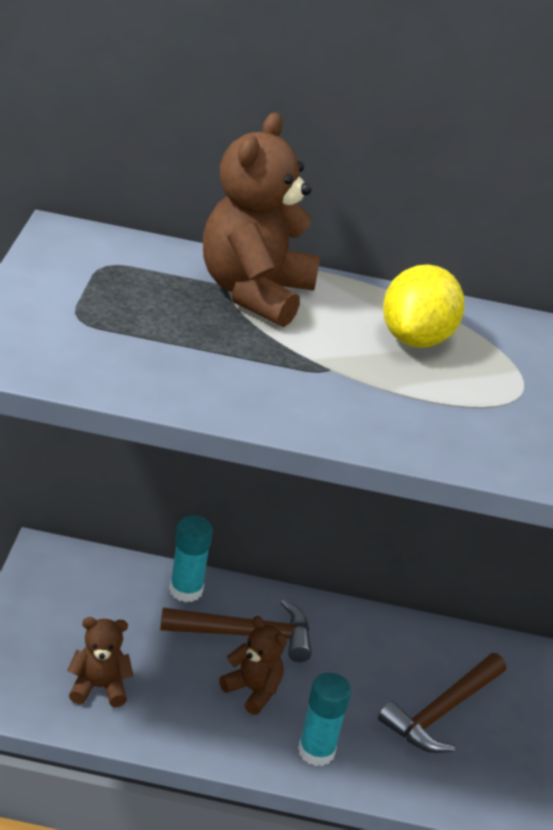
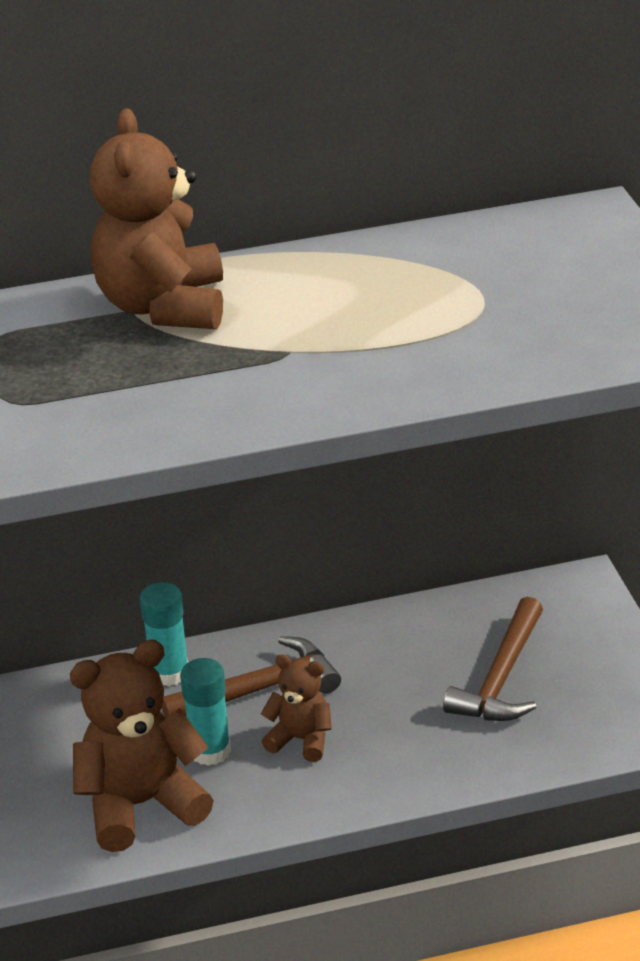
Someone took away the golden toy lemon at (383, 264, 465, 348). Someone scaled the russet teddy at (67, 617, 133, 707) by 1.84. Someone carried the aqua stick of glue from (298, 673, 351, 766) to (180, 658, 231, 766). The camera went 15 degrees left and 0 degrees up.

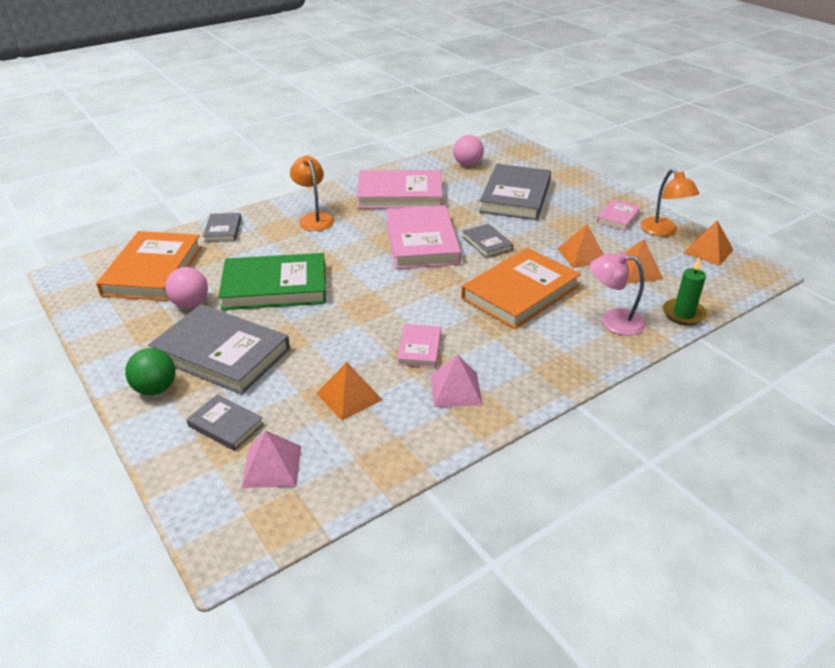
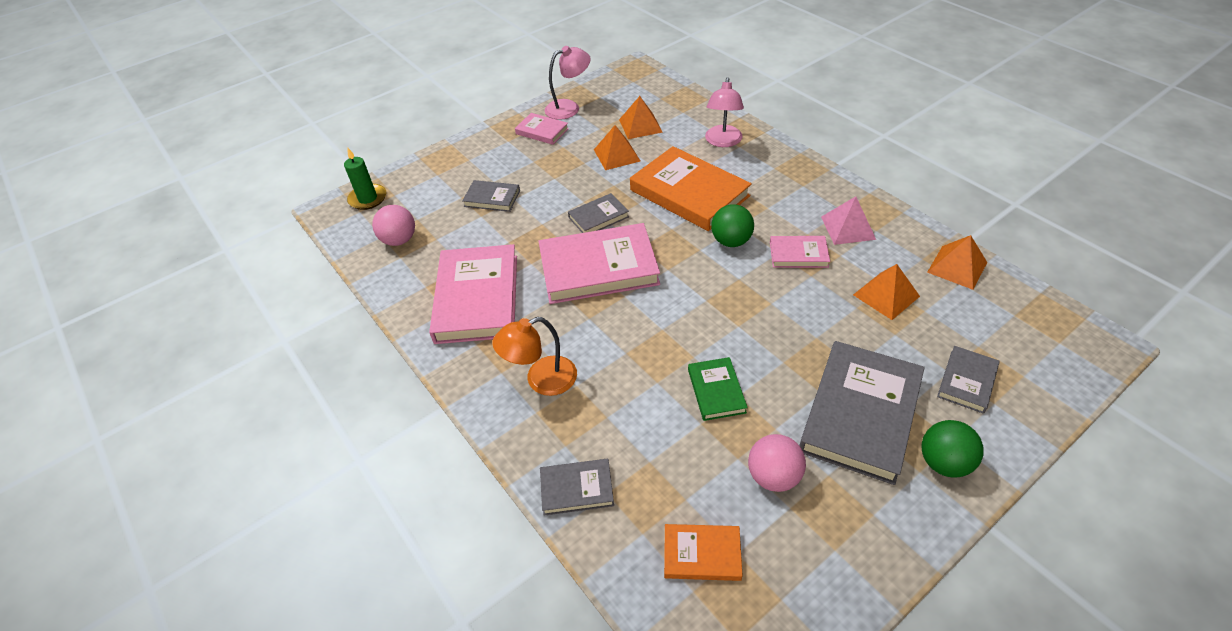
Someone scaled the grey hardcover at (479, 164, 551, 220) by 0.50. Someone repainted the orange-coloured desk lamp at (640, 169, 700, 236), which became the rose-pink desk lamp at (545, 46, 590, 120). Someone carried the orange-coloured pyramid from (684, 220, 733, 266) to (927, 235, 987, 290). Someone scaled the orange-coloured hardcover at (96, 231, 202, 301) by 0.50. Someone scaled the emerald hardcover at (218, 253, 326, 310) by 0.50. Someone carried the emerald candle from (663, 257, 707, 325) to (344, 148, 386, 210). Someone took away the rose-pink pyramid at (241, 431, 301, 488). Someone put down the emerald sphere at (711, 204, 754, 247). The camera went 90 degrees left and 10 degrees up.

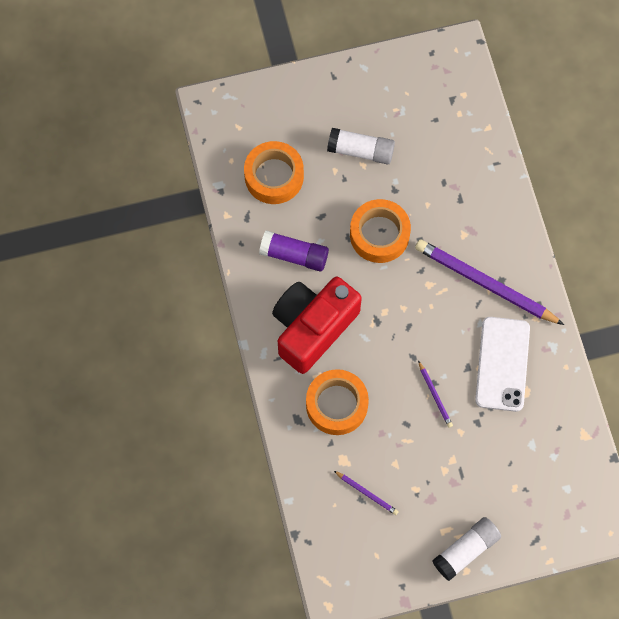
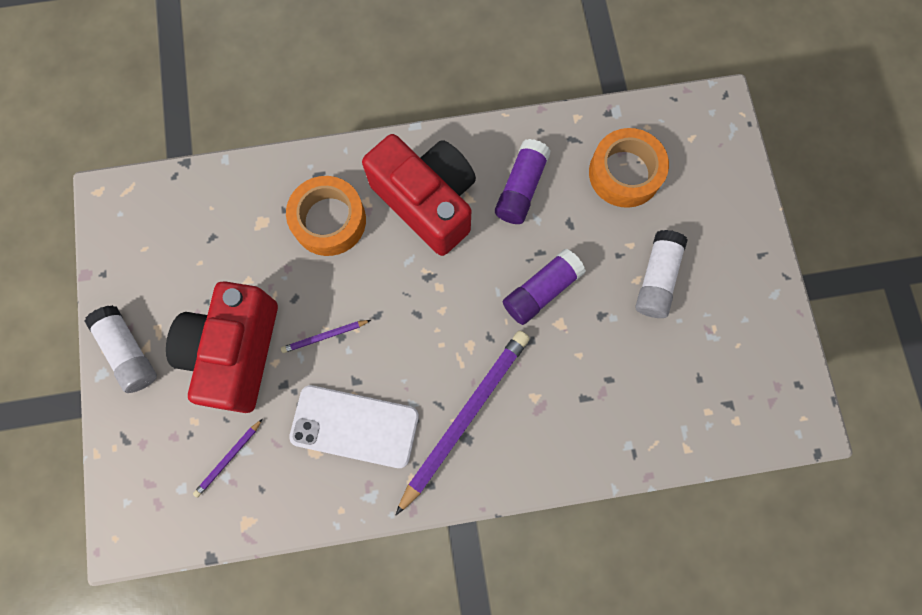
Someone swapped the orange-coloured tape at (350, 199, 411, 263) for the violet stick of glue at (503, 249, 586, 325). Someone carried the violet pencil from (334, 471, 399, 515) to (193, 419, 263, 498). Someone put down the scarlet photo camera at (166, 281, 278, 413). The camera went 95 degrees right and 5 degrees up.

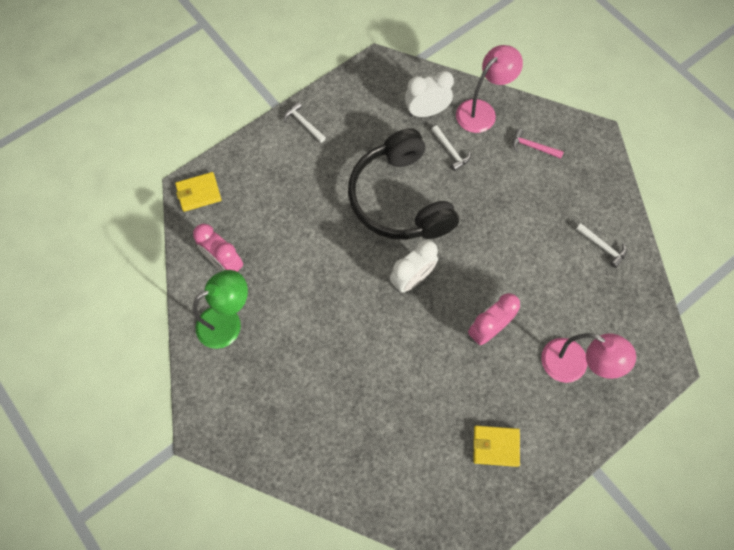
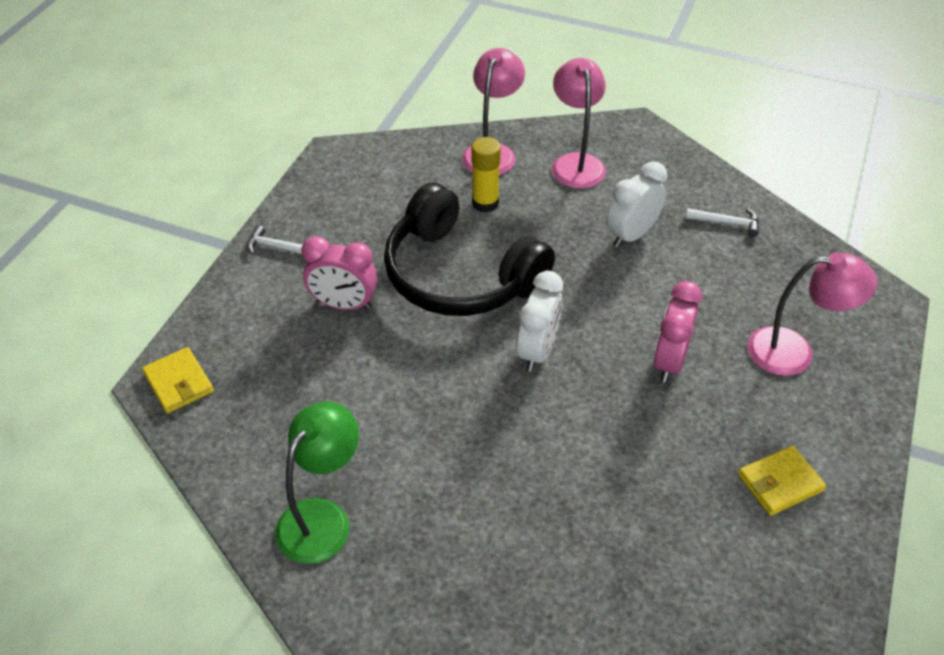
Someone carried the white bedside clock from (405, 71, 454, 117) to (607, 161, 667, 248). Someone swapped the white carpenter's hammer at (431, 125, 471, 171) for the golden stick of glue at (472, 137, 501, 213). Someone swapped the rose-pink carpenter's hammer at (512, 129, 564, 159) for the rose-pink desk lamp at (552, 58, 606, 189). Someone rotated the golden wallet at (175, 172, 221, 212) by 75 degrees counterclockwise. Someone carried the rose-pink bedside clock from (193, 224, 243, 272) to (301, 236, 377, 310). The camera went 30 degrees left and 20 degrees down.

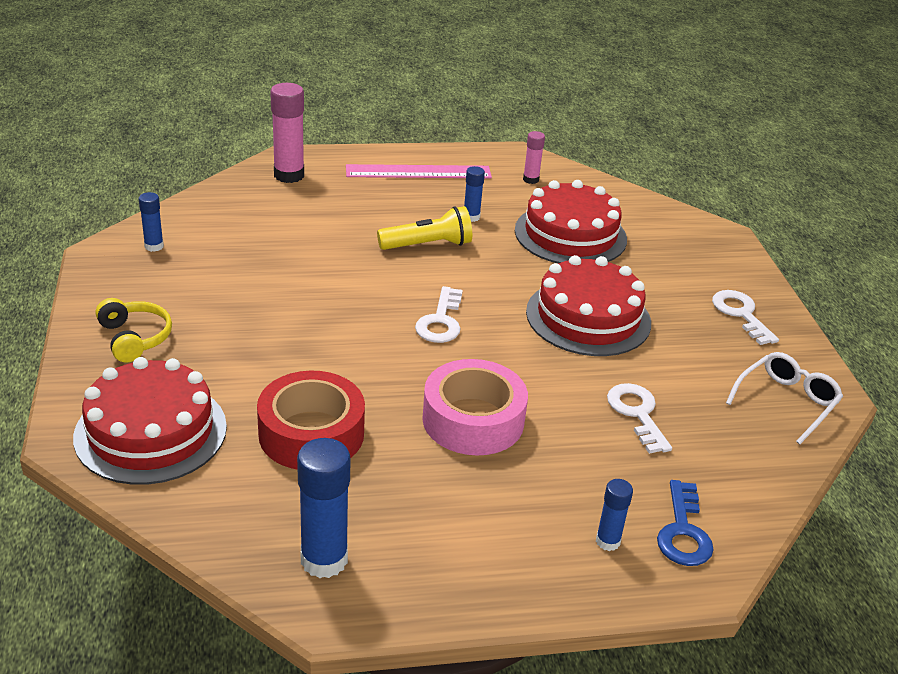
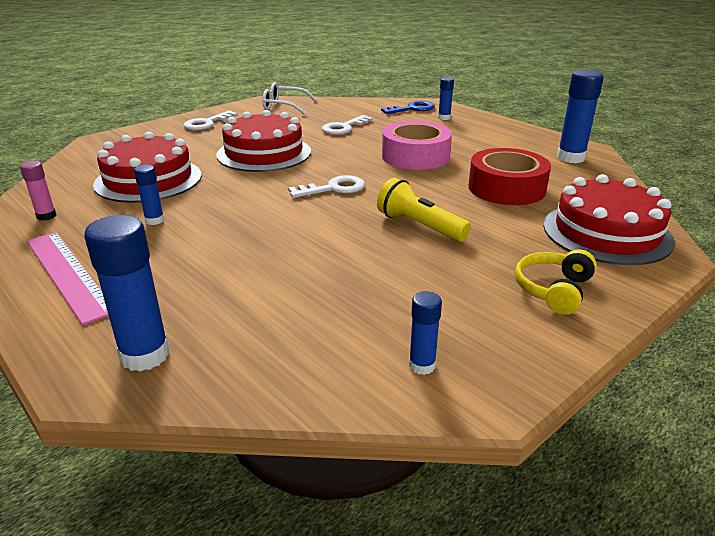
Someone repainted the rose-pink stick of glue at (270, 83, 304, 183), which became the royal blue stick of glue at (84, 215, 169, 371). Someone carried the golden pocket torch from (377, 206, 472, 250) to (377, 178, 471, 242). The camera went 120 degrees left and 5 degrees down.

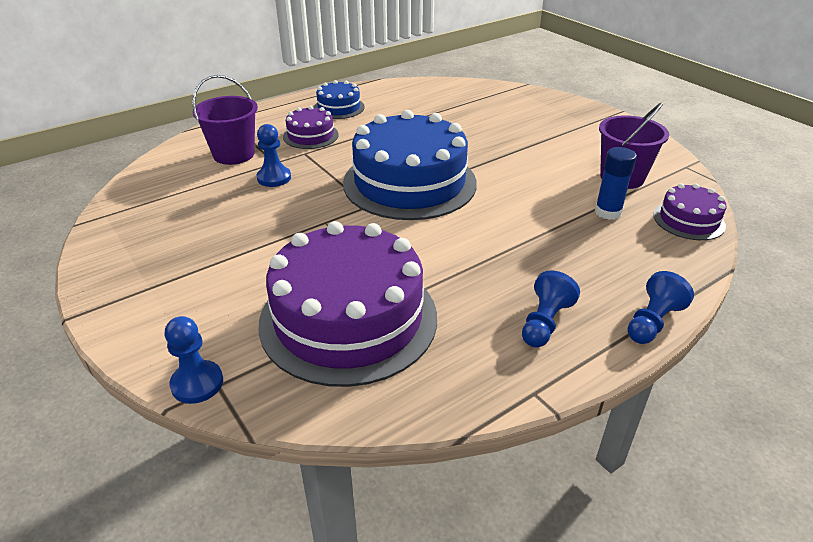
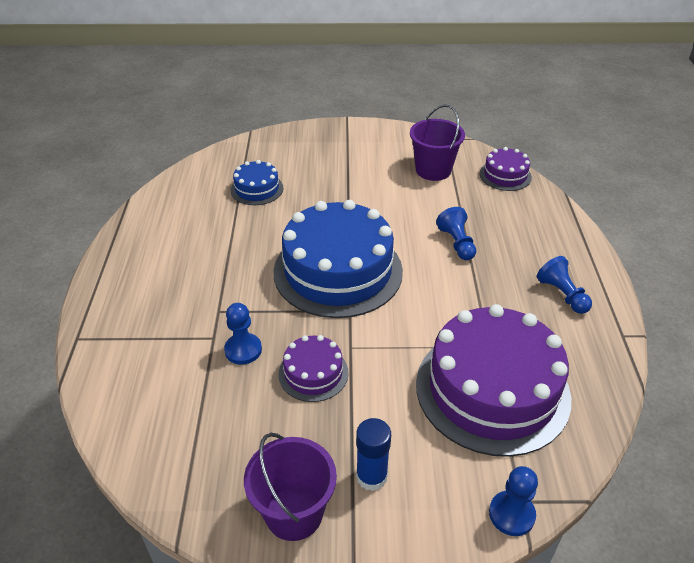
Someone carried the violet bucket from (192, 75, 258, 165) to (244, 433, 337, 541). Someone carried the royal blue layer cake from (314, 80, 365, 119) to (231, 160, 284, 205). Someone carried the violet layer cake from (283, 106, 339, 149) to (279, 335, 349, 402). Someone carried the royal blue stick of glue from (595, 147, 637, 220) to (356, 418, 391, 491). Someone carried the royal blue game pawn from (627, 271, 694, 344) to (436, 207, 476, 260). The camera went 55 degrees left and 5 degrees up.

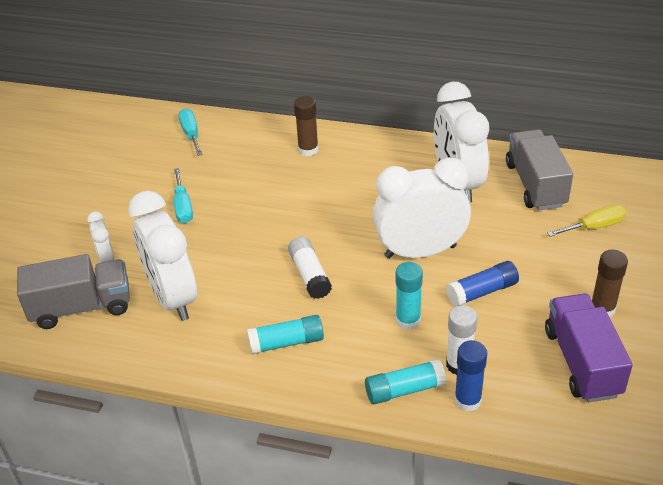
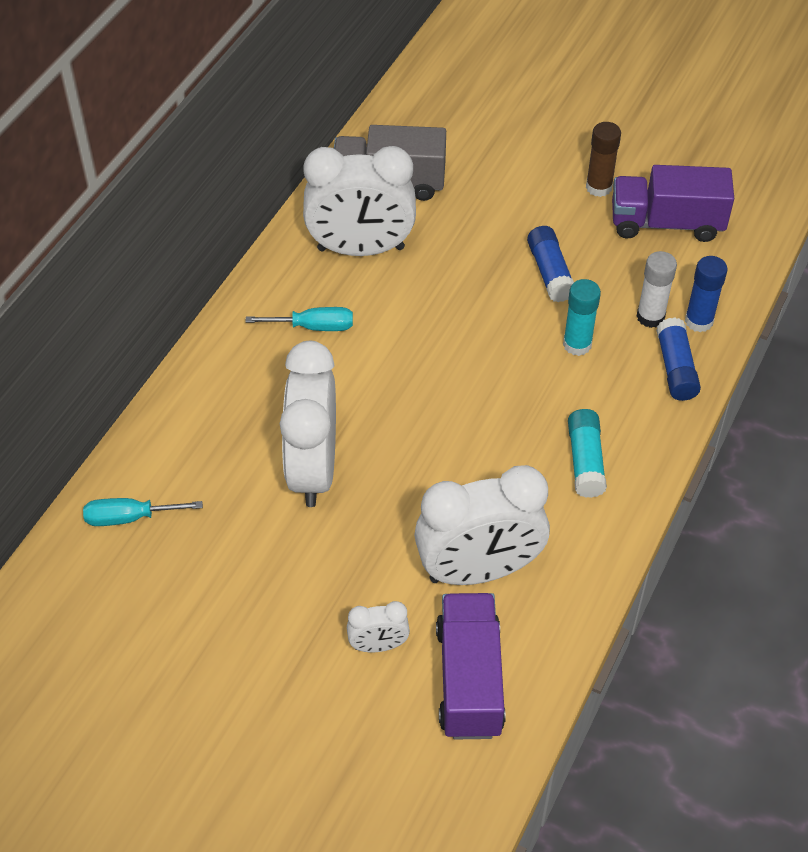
Someone took away the russet stick of glue at (294, 96, 318, 156). Someone carried the white bedside clock from (373, 157, 471, 259) to (280, 341, 336, 507). Someone carried the aqua flat screwdriver from (174, 168, 193, 223) to (246, 307, 353, 331). Someone took away the golden flat screwdriver at (547, 205, 626, 237). Someone took away the white stick of glue at (288, 237, 332, 299). Someone repainted the grey truck at (17, 254, 130, 329), which became the violet truck at (436, 593, 506, 739). Someone repainted the aqua stick of glue at (365, 359, 446, 404), which became the royal blue stick of glue at (656, 317, 701, 401). The camera went 80 degrees left and 10 degrees up.

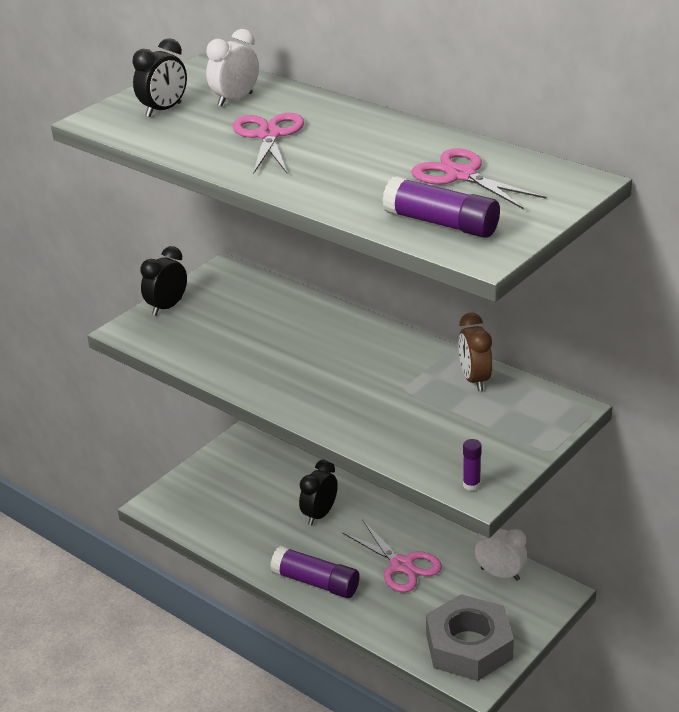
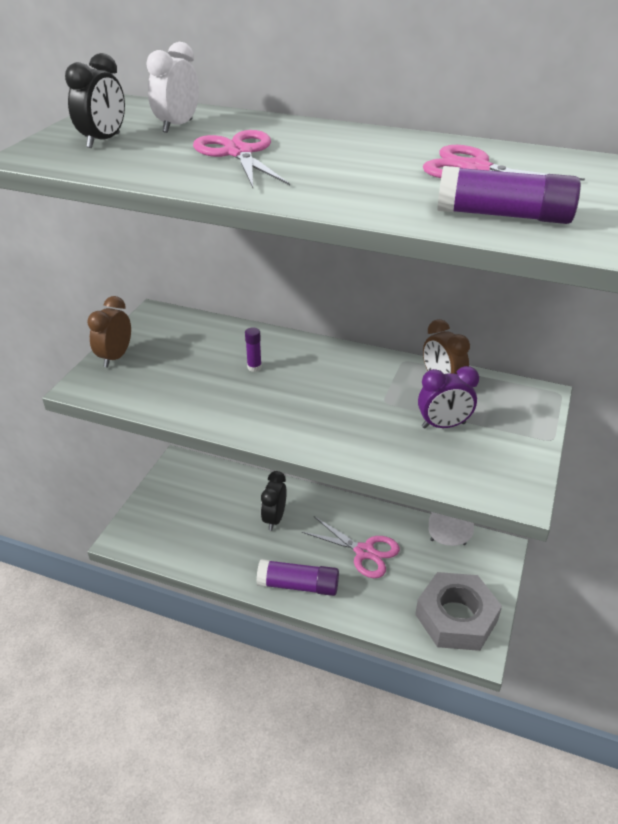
Someone repainted the ebony bedside clock at (140, 246, 187, 316), which became the russet bedside clock at (87, 296, 131, 368). Someone carried the violet stick of glue from (463, 439, 482, 491) to (245, 327, 262, 372). Someone put down the violet bedside clock at (418, 366, 479, 429). The camera went 20 degrees left and 5 degrees up.

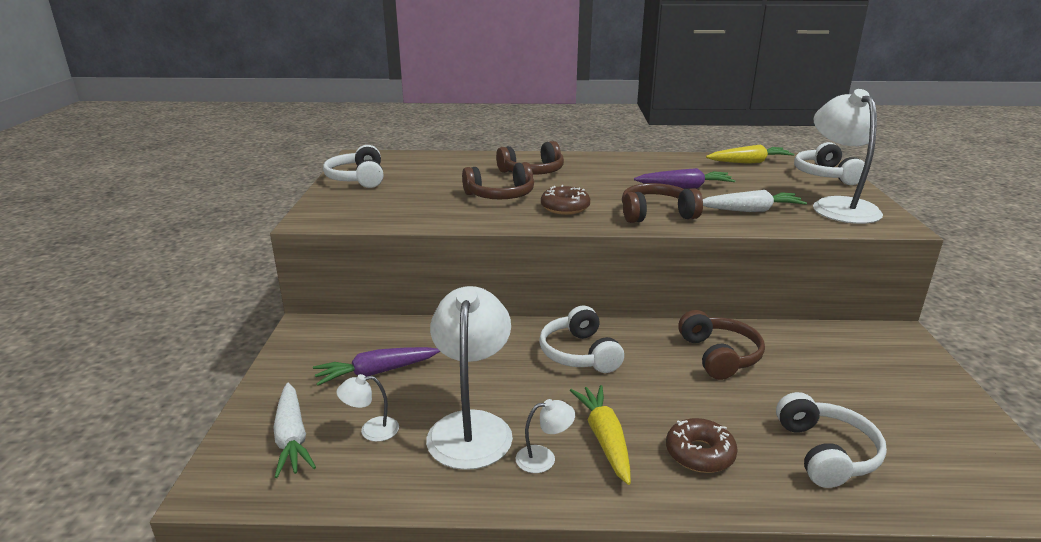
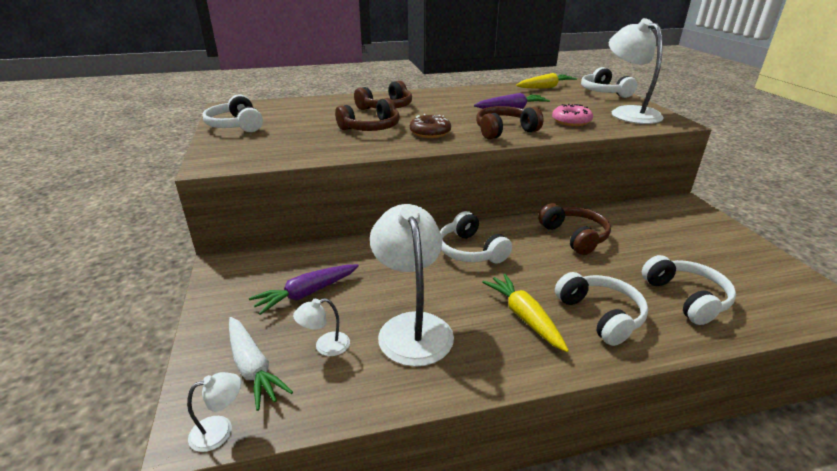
Someone swapped the white carrot at (703, 190, 807, 212) for the rose-pink donut at (552, 104, 593, 126). Someone carried the white desk lamp from (516, 399, 575, 473) to (187, 372, 241, 452). Someone swapped the russet donut at (666, 418, 738, 473) for the white over-ear headphones at (555, 272, 648, 346). The camera went 15 degrees left and 5 degrees up.

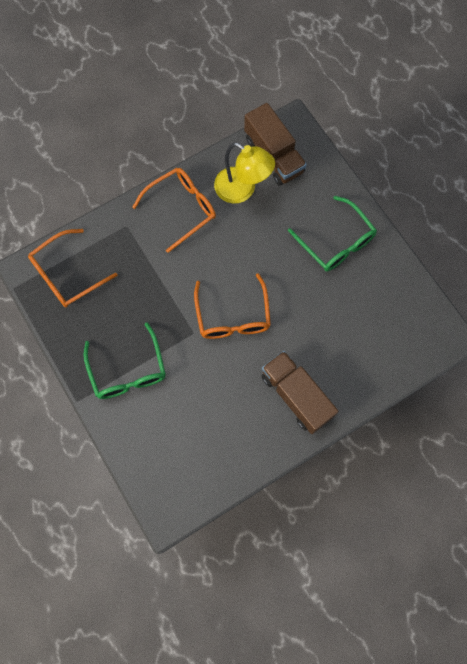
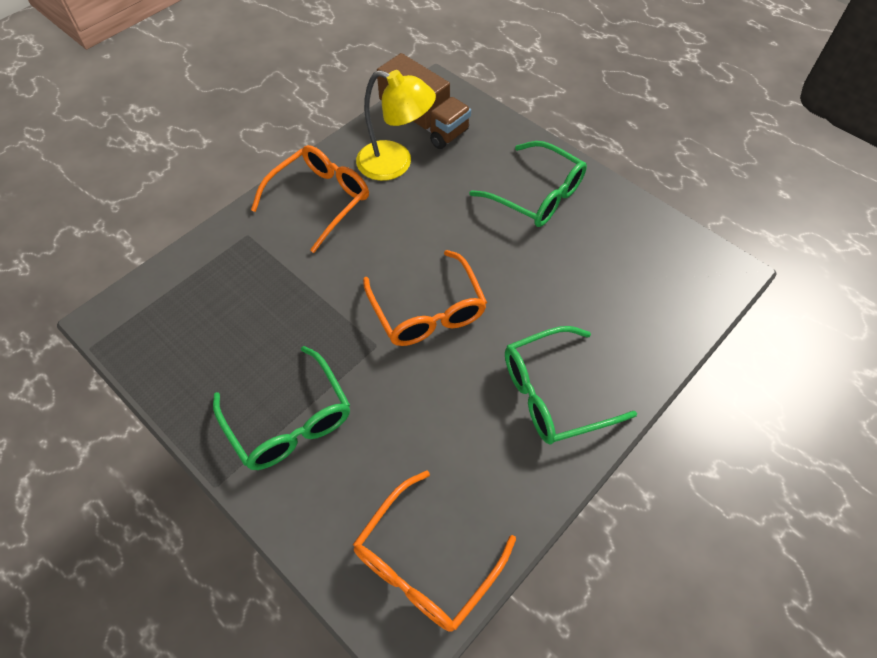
Someone carried the orange-coloured spectacles from (28, 229, 117, 307) to (353, 471, 516, 632). Someone swapped the russet truck at (261, 351, 339, 434) for the emerald spectacles at (505, 326, 637, 444). The camera went 15 degrees left and 15 degrees down.

